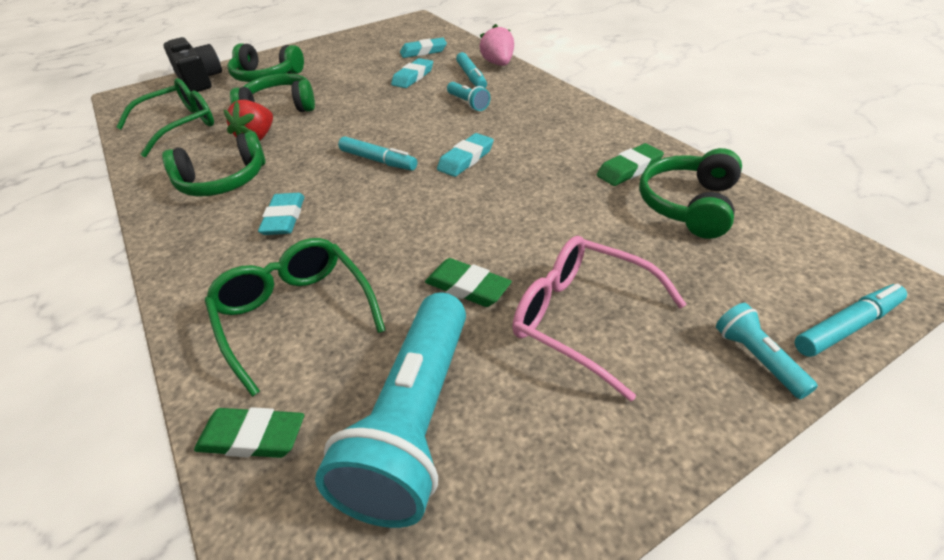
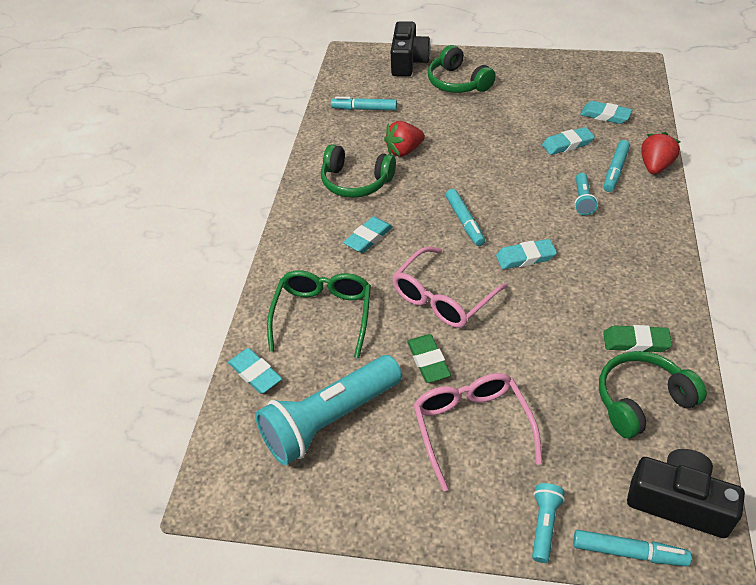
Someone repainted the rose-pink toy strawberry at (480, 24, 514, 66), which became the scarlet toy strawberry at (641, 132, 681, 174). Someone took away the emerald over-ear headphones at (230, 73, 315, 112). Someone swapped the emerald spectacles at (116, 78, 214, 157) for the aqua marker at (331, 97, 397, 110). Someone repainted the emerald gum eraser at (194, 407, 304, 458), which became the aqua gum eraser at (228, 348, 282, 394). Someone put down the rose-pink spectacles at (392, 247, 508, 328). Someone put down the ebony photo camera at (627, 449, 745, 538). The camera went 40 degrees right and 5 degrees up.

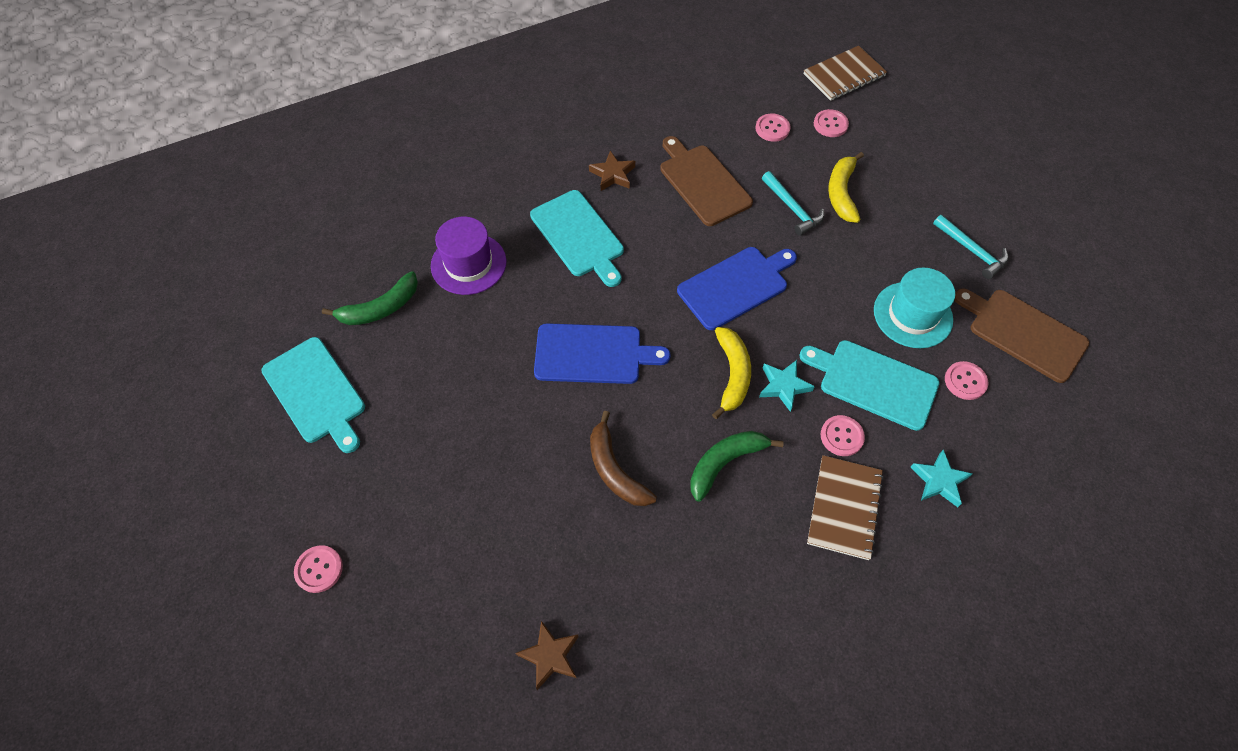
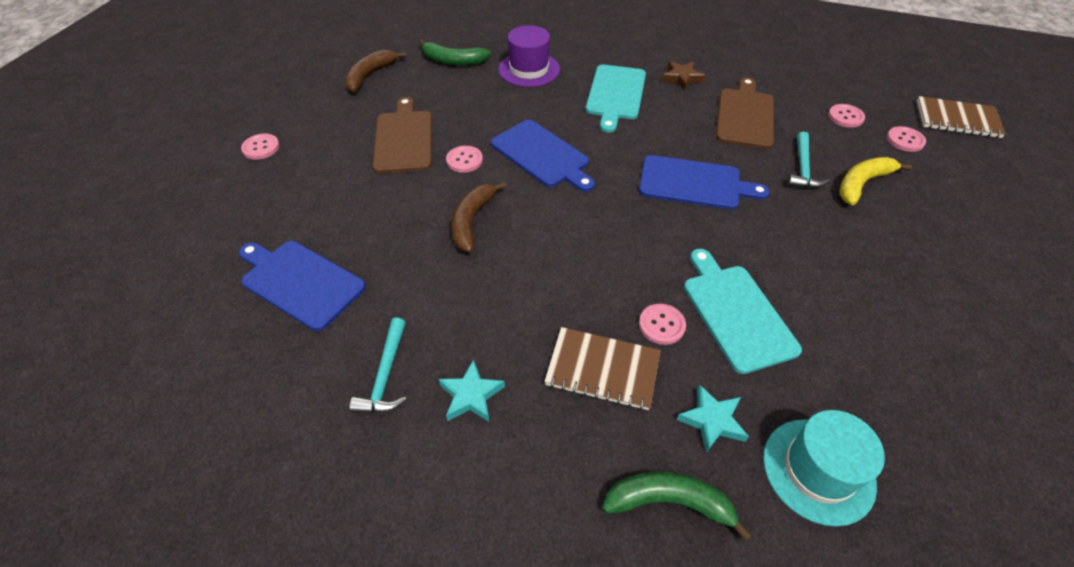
Someone carried the aqua carpenter's hammer from (933, 215, 1009, 279) to (349, 318, 407, 413). Someone carried the aqua hat from (874, 268, 955, 348) to (763, 410, 885, 527). Someone carried the russet chopping board from (955, 288, 1090, 383) to (373, 97, 432, 173). Someone took away the golden toy banana at (712, 327, 751, 419). Someone swapped the aqua chopping board at (261, 337, 365, 453) for the russet toy banana at (345, 50, 406, 92). Someone carried the aqua star from (759, 360, 815, 412) to (438, 359, 505, 422). Someone carried the rose-pink button from (945, 361, 989, 400) to (446, 146, 483, 173). Someone carried the emerald toy banana from (690, 431, 784, 502) to (602, 472, 752, 541). Someone rotated the russet notepad at (807, 455, 884, 560) by 45 degrees clockwise. Someone swapped the russet star at (515, 621, 579, 690) for the royal blue chopping board at (239, 241, 366, 331). The camera went 45 degrees right and 10 degrees down.

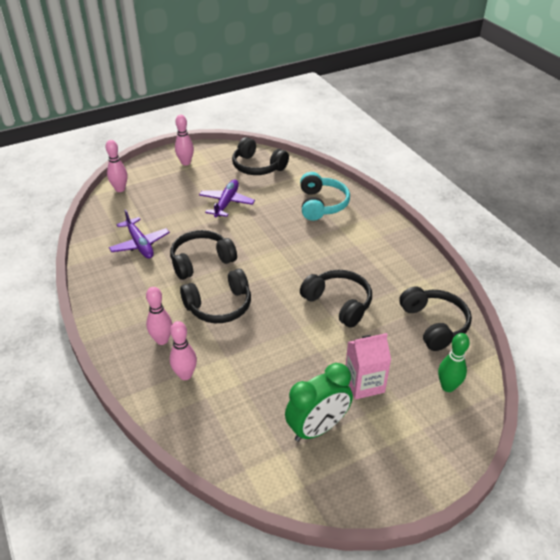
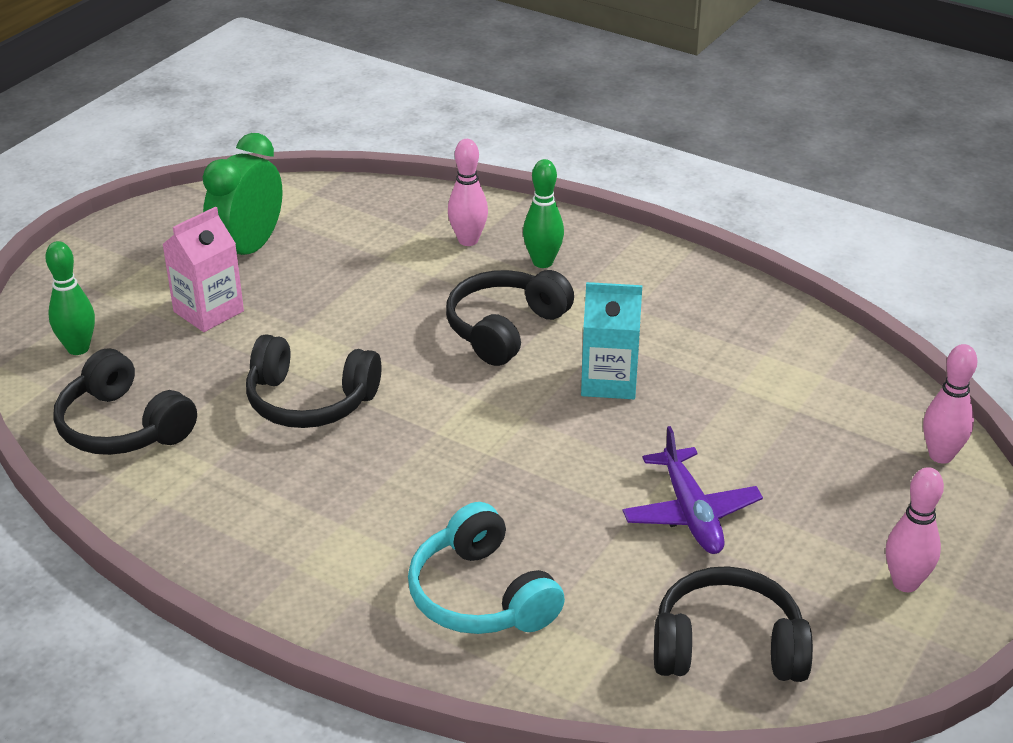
Someone took away the violet toy plane at (109, 209, 170, 259). Someone swapped the ebony over-ear headphones at (170, 230, 237, 280) for the aqua juice carton at (581, 282, 642, 399). Someone repainted the rose-pink skittle at (146, 287, 172, 345), which became the emerald skittle at (523, 159, 564, 268). The camera went 150 degrees right and 5 degrees down.

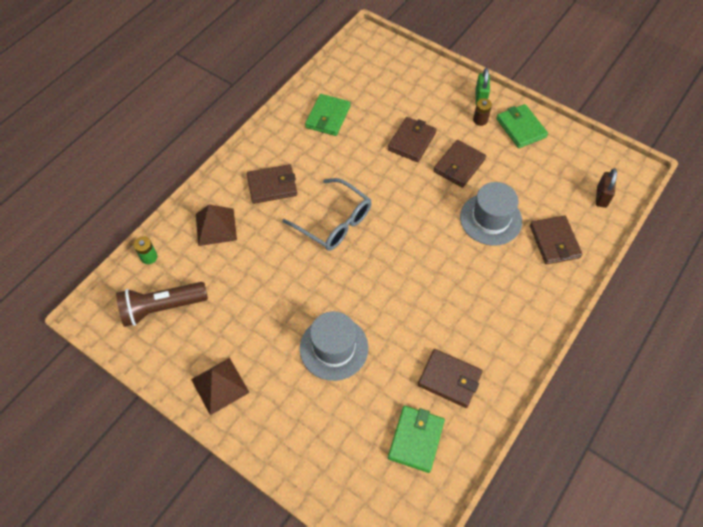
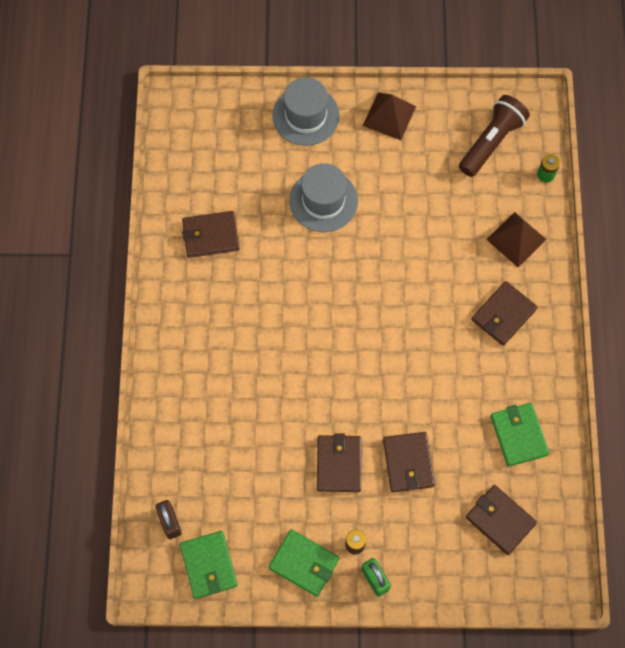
Someone took away the grey spectacles at (282, 178, 372, 251). Someone carried the grey hat from (460, 182, 522, 246) to (272, 77, 340, 146). Someone carried the russet wallet from (530, 215, 583, 265) to (466, 485, 537, 555). Someone carried the emerald wallet from (388, 406, 445, 473) to (180, 531, 238, 599). The camera went 145 degrees right and 10 degrees up.

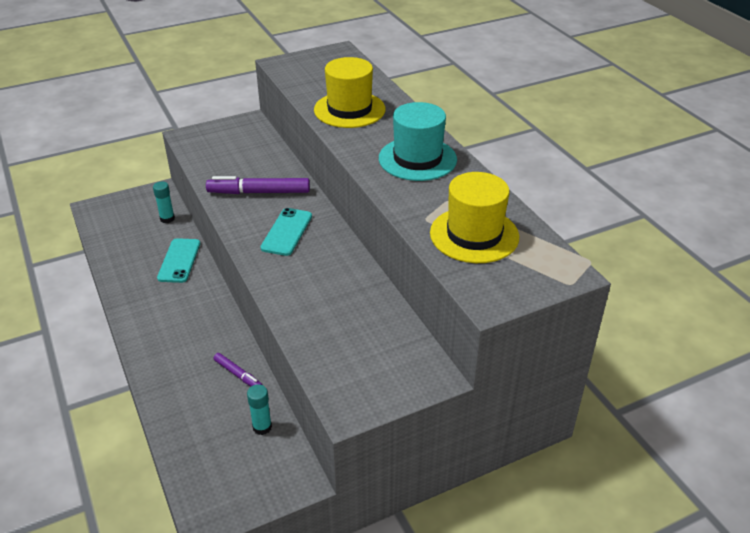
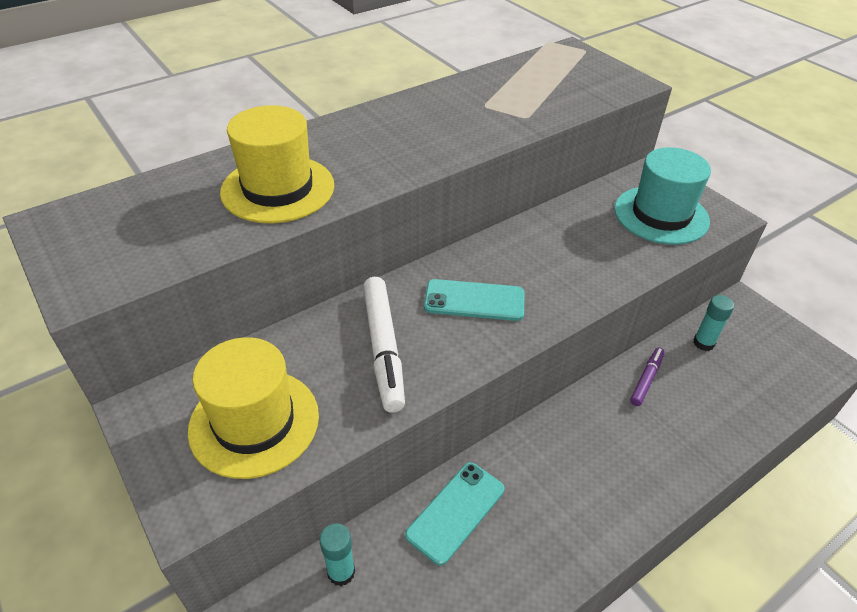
Someone carried the aqua hat from (379, 102, 457, 181) to (614, 147, 711, 245). Someone carried the golden hat from (430, 172, 519, 263) to (188, 337, 319, 479). Someone repainted the violet marker at (206, 176, 310, 194), which became the white marker at (363, 277, 405, 413). Someone rotated the aqua phone at (157, 238, 200, 283) by 45 degrees counterclockwise. The camera went 100 degrees left and 5 degrees up.

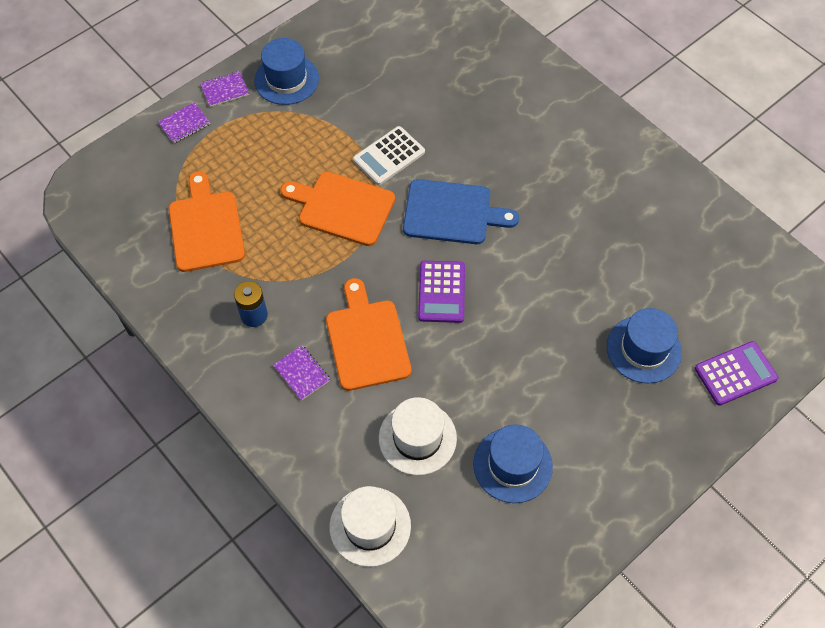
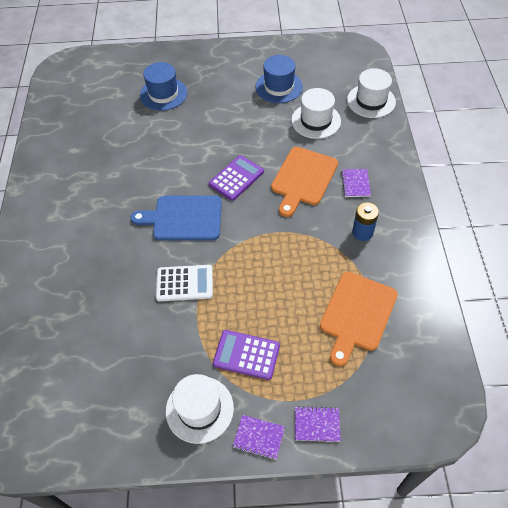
Someone repainted the royal blue hat at (254, 38, 319, 105), which became the white hat at (166, 374, 234, 444). Someone took away the orange-coloured chopping board at (280, 172, 395, 246). Someone rotated the royal blue chopping board at (403, 179, 519, 244) by 45 degrees counterclockwise. Someone carried the violet adding machine from (695, 341, 778, 406) to (213, 330, 280, 380). The camera went 140 degrees left and 5 degrees down.

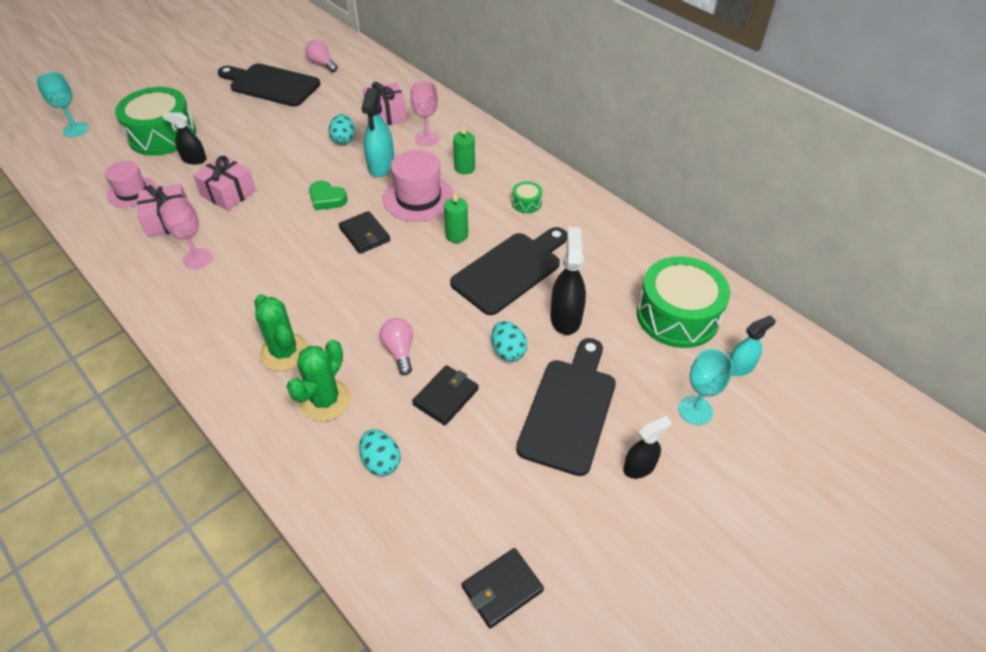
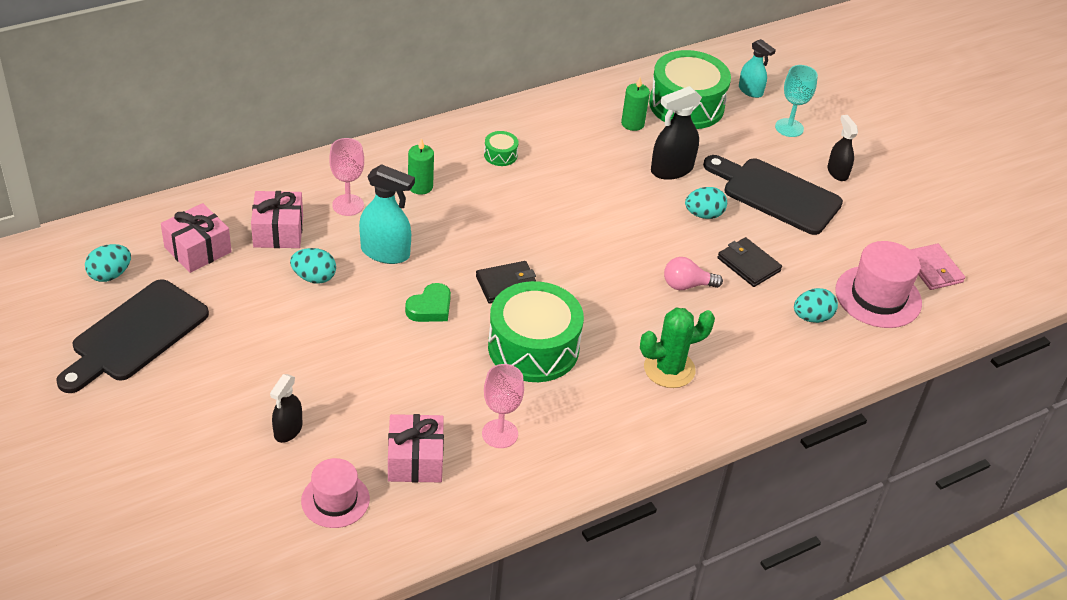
Someone swapped the rose-pink bulb at (305, 40, 338, 72) for the aqua egg at (85, 244, 131, 282). Someone took away the aqua wine glass at (36, 72, 89, 137). Someone carried the emerald toy drum from (115, 87, 196, 156) to (488, 281, 584, 382). Someone carried the rose-pink hat from (383, 150, 454, 222) to (835, 241, 922, 328). Someone carried the rose-pink wrapped gift from (193, 155, 256, 211) to (161, 203, 232, 273). Someone carried the emerald candle from (444, 192, 468, 243) to (621, 78, 650, 131). Someone took away the ebony chopping board at (450, 227, 567, 315). Someone rotated the ebony sprayer at (550, 227, 586, 335) by 45 degrees counterclockwise. Someone rotated the aqua sprayer at (730, 315, 776, 376) by 150 degrees clockwise. Someone took away the emerald prickly plant at (287, 340, 351, 422). Someone repainted the ebony wallet at (462, 548, 544, 629), which became the rose-pink wallet at (911, 243, 965, 290). The camera went 80 degrees left and 5 degrees down.

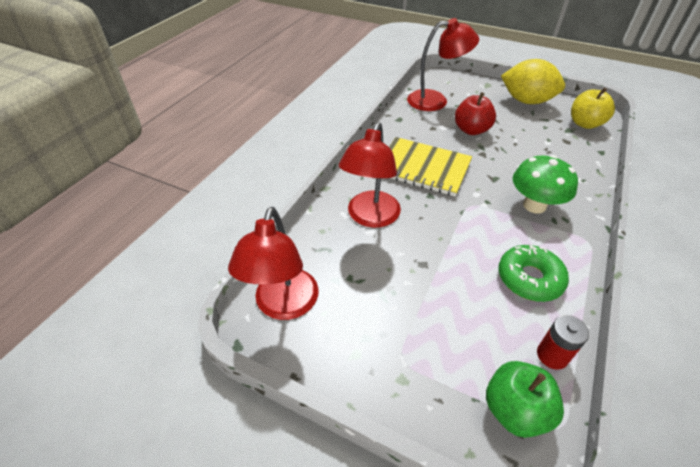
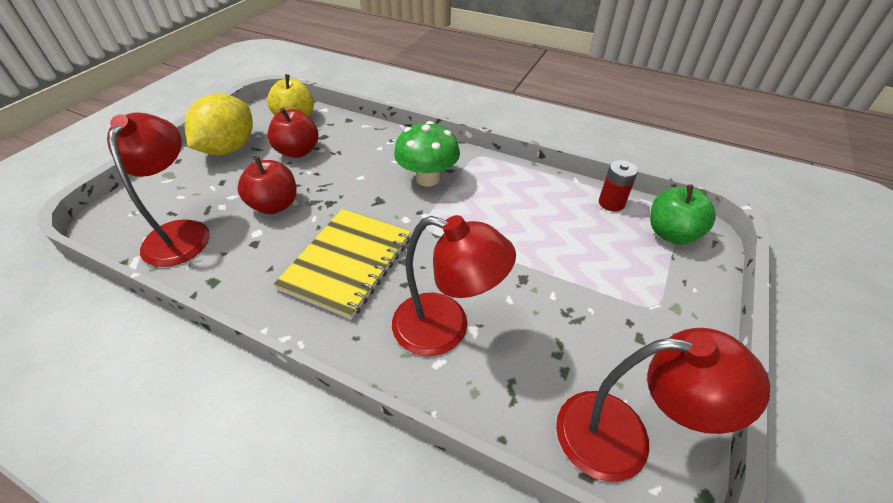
Someone took away the emerald donut at (498, 244, 569, 302). Someone put down the scarlet toy apple at (267, 108, 318, 158). The camera went 90 degrees left and 0 degrees up.

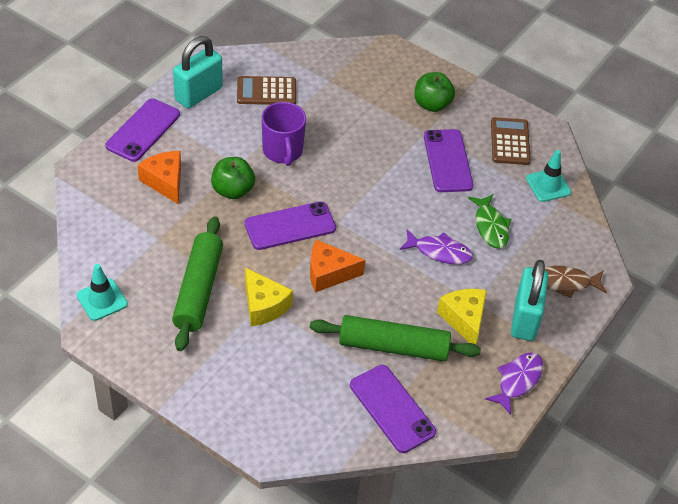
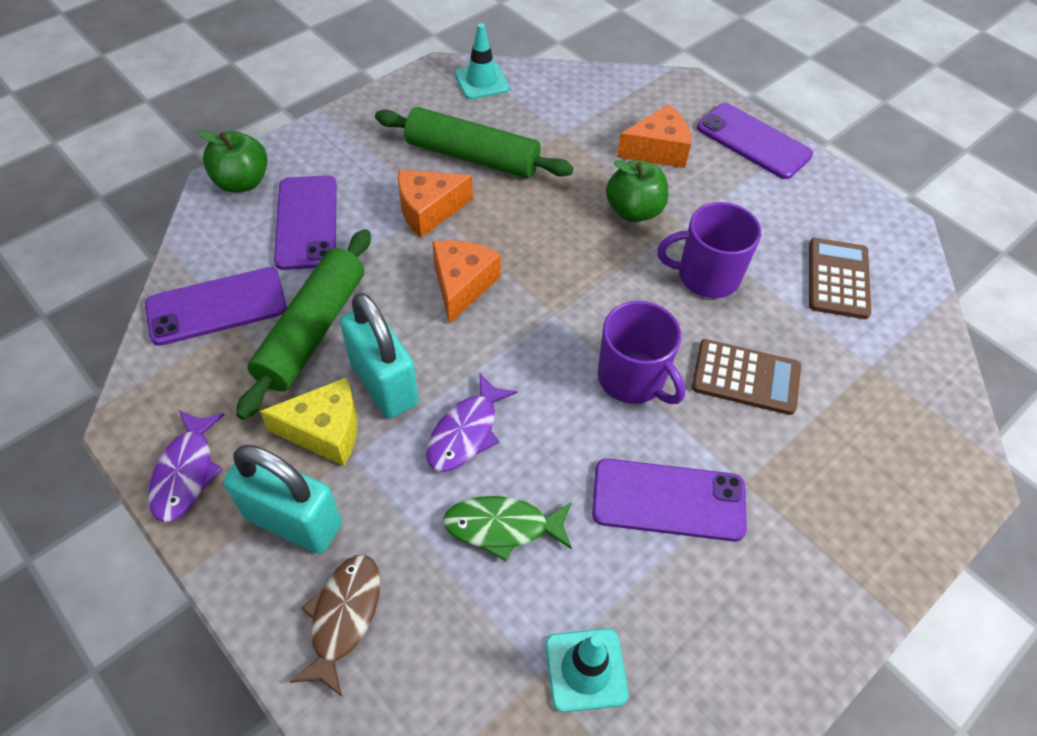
Someone carried the aqua lock from (173, 36, 223, 108) to (340, 292, 419, 418). Someone carried the emerald toy apple from (414, 72, 455, 112) to (197, 130, 268, 192). Someone carried the russet adding machine from (491, 117, 531, 165) to (692, 339, 801, 415). Someone carried the violet phone from (245, 201, 336, 250) to (274, 175, 337, 270). Someone repainted the golden cheese at (245, 267, 293, 326), which became the orange-coloured cheese at (398, 170, 473, 238). Someone rotated the violet fish at (485, 353, 543, 415) by 45 degrees clockwise. Someone put down the violet tea mug at (598, 301, 685, 404). The camera went 105 degrees right and 5 degrees up.

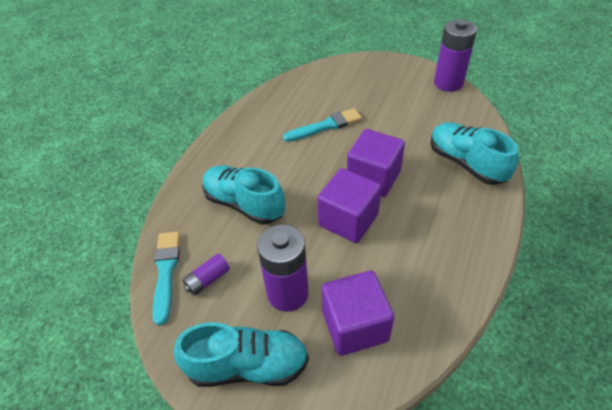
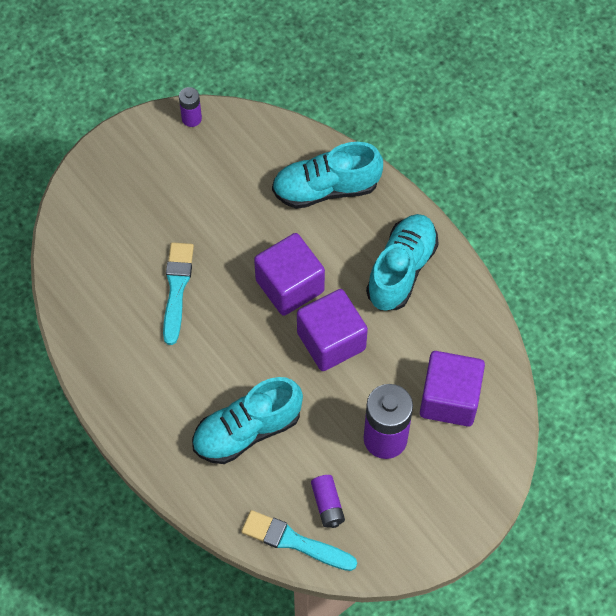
Someone scaled the violet battery at (434, 19, 477, 92) by 0.50. Someone carried the aqua shoe from (174, 322, 309, 387) to (366, 214, 438, 311). The camera went 65 degrees left and 15 degrees up.

